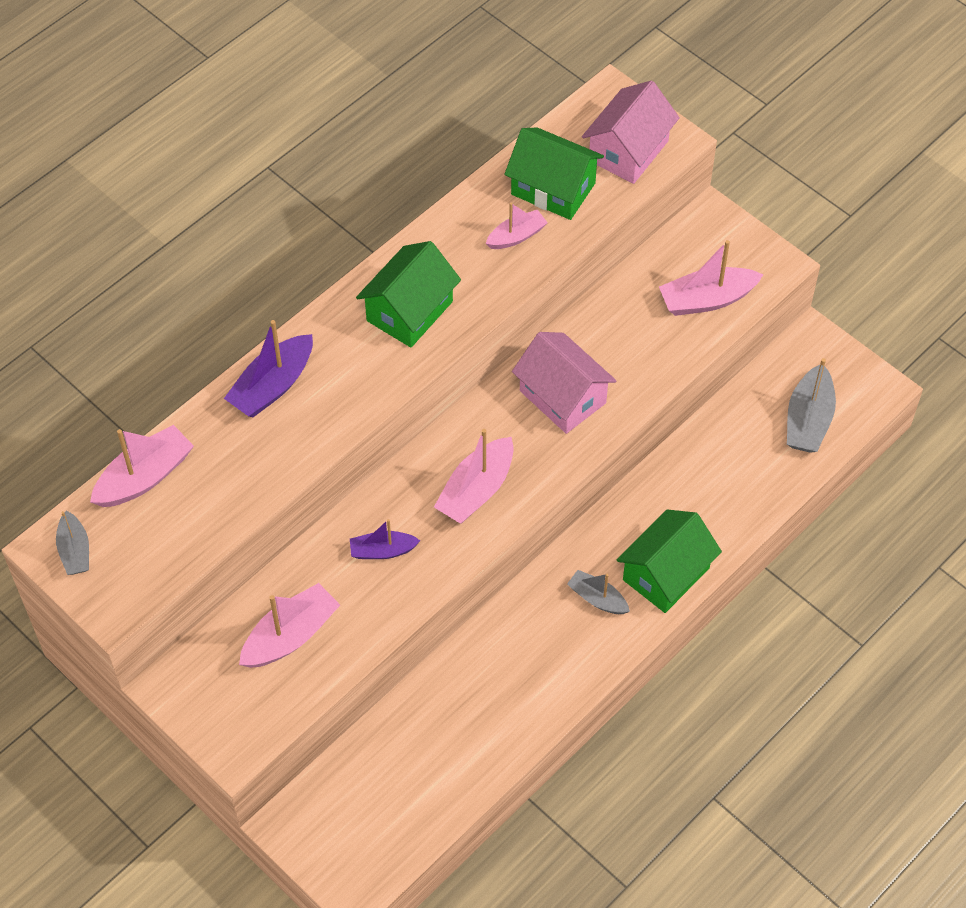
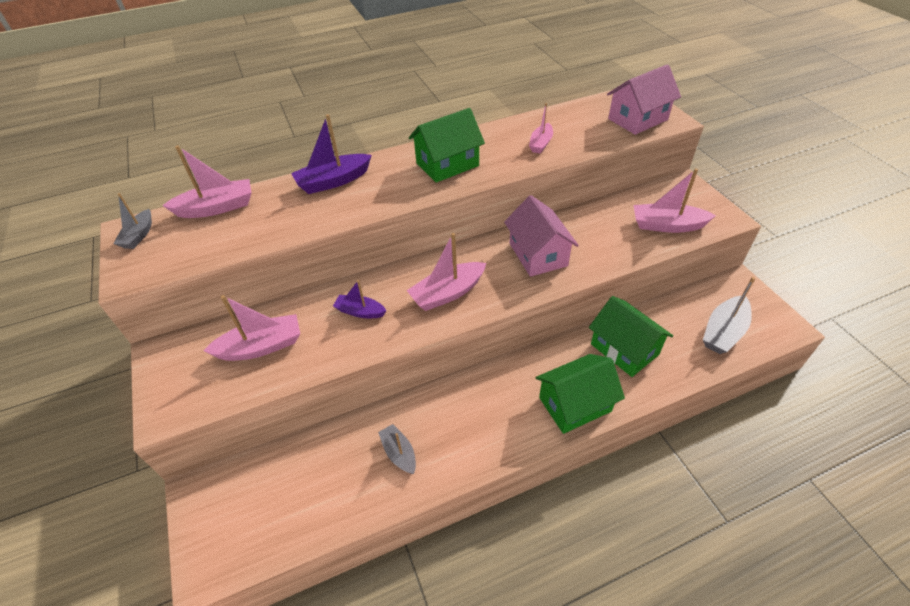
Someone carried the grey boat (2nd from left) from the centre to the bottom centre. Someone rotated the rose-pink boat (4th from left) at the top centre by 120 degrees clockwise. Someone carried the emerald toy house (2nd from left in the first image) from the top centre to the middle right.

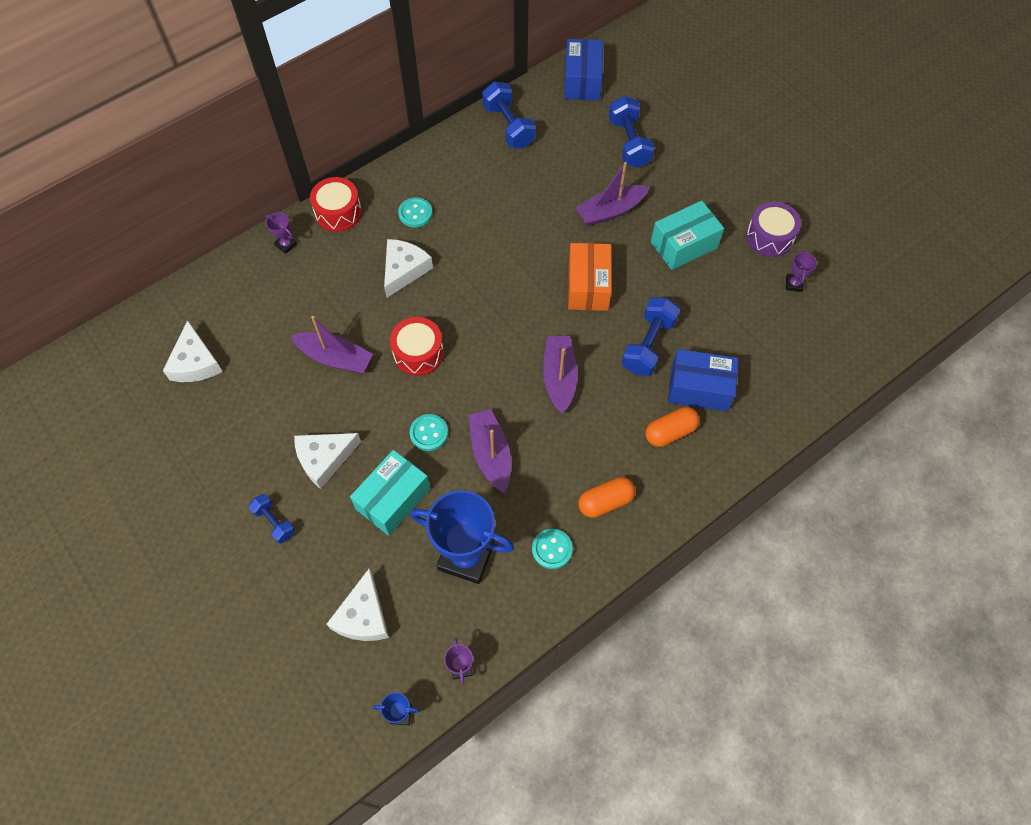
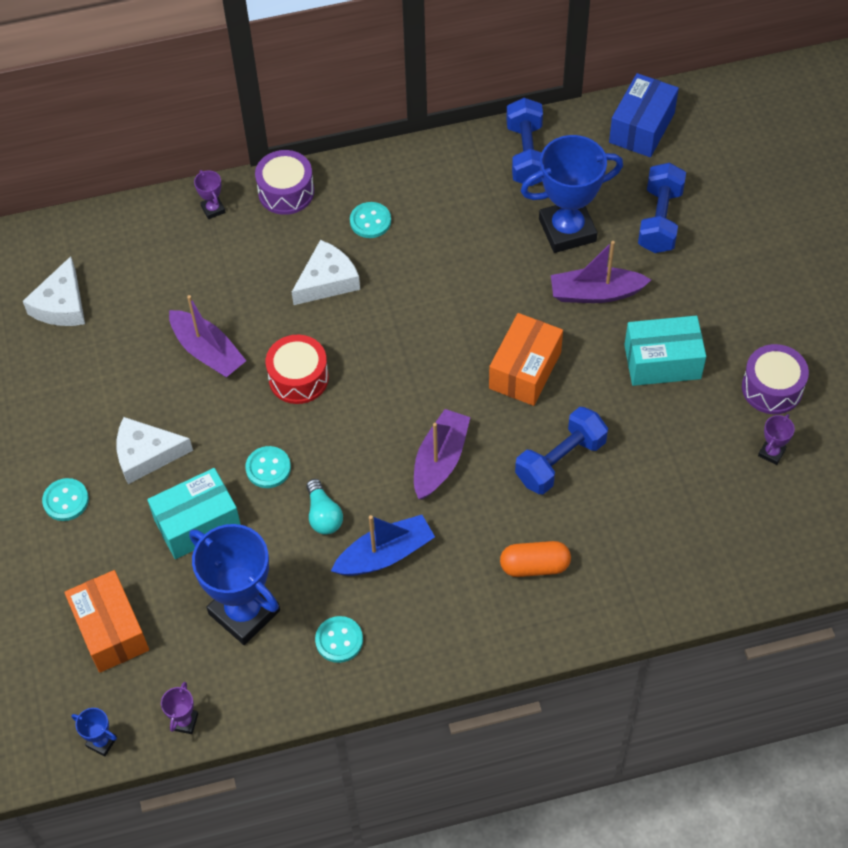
Someone swapped the cobalt free weight (1st from left) at the middle left for the turquoise shirt button (1st from left) at the middle left. Someone swapped the white cheese (3rd from left) at the bottom centre for the orange-coloured box (1st from left) at the bottom left. Someone repainted the red toy drum (1st from left) at the top left, which became the violet toy drum (1st from left) at the top centre. Someone swapped the violet boat (2nd from left) at the centre for the turquoise light bulb at the centre. Someone put down the cobalt boat at the centre. Someone put down the cobalt award cup (3rd from left) at the top right. Someone took away the orange-coloured pill shape (1st from left) at the centre. Someone took away the cobalt box (2nd from left) at the middle right.

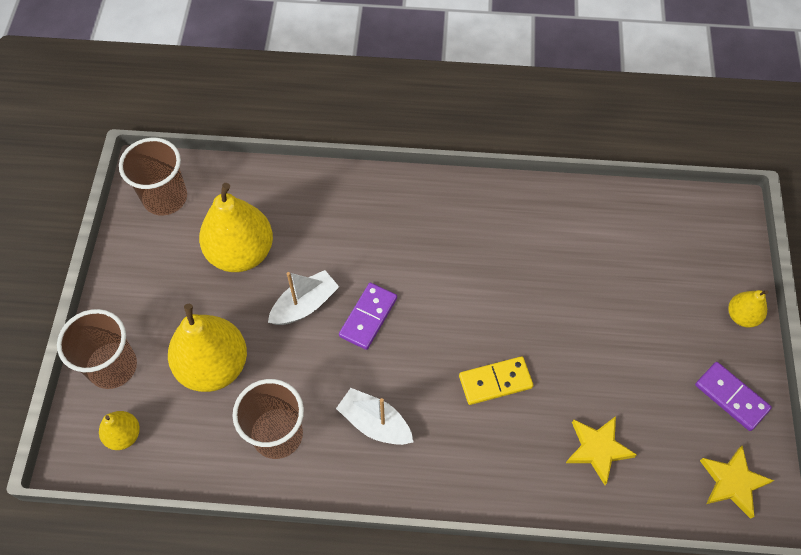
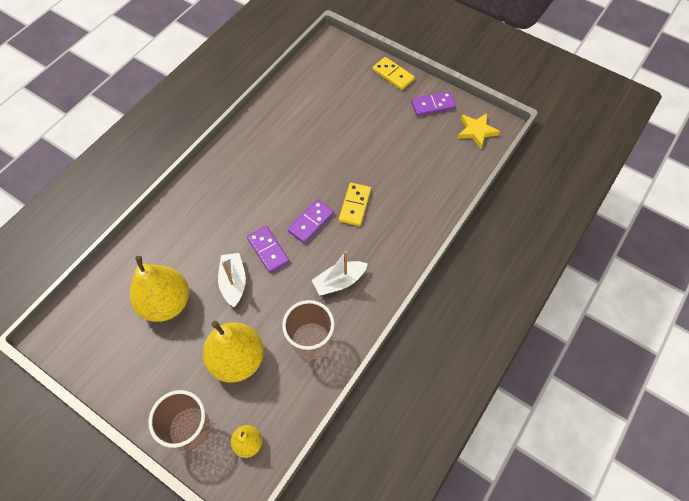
Someone put down the violet domino (2nd from left) at the centre. Someone swapped the golden pear (4th from left) at the middle right for the golden domino (2nd from left) at the top centre. Someone took away the russet beaker (2nd from left) at the top left. Someone took away the golden five-pointed star (1st from left) at the bottom right.

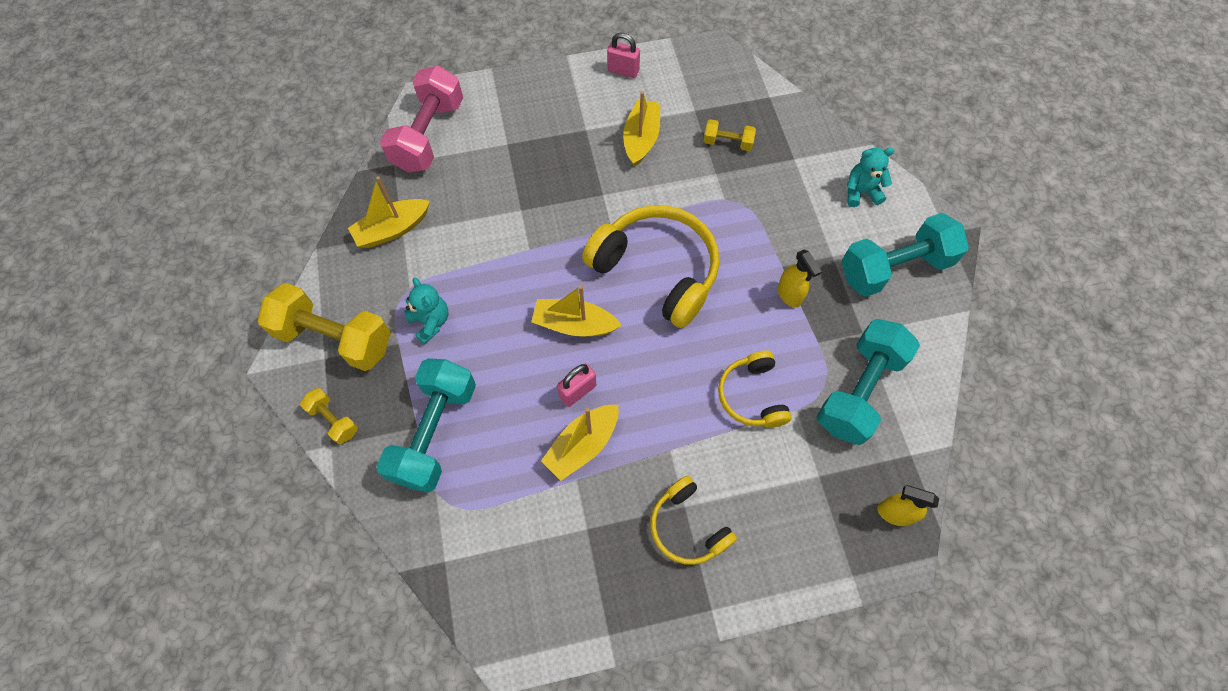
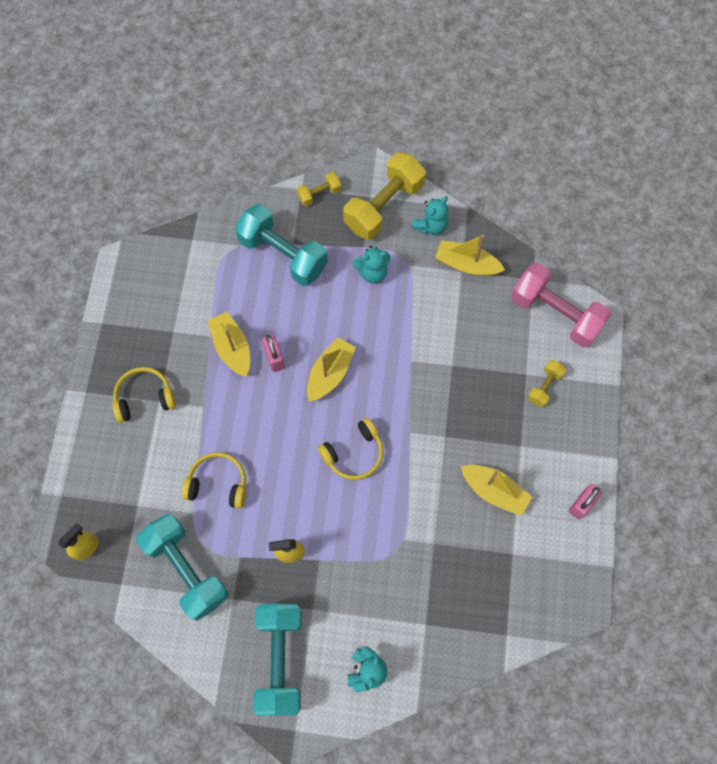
Someone scaled the golden over-ear headphones (1st from left in the first image) at the centre by 0.56. Someone put down the turquoise teddy (3rd from left) at the top centre. Someone rotated the golden boat (1st from left in the first image) at the top left by 60 degrees counterclockwise. Someone carried the golden free weight (3rd from left) from the top centre to the middle right.

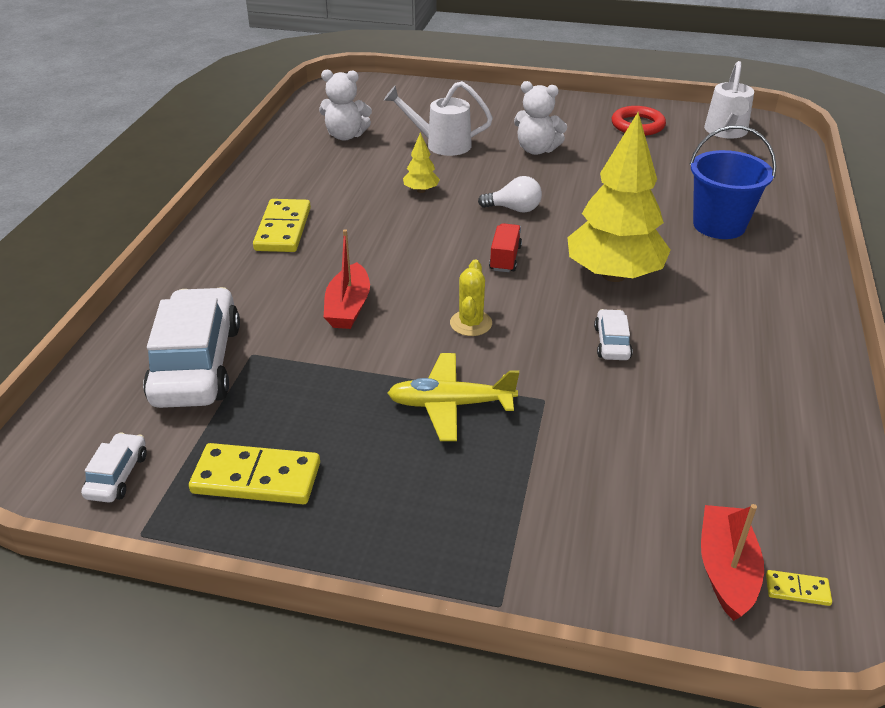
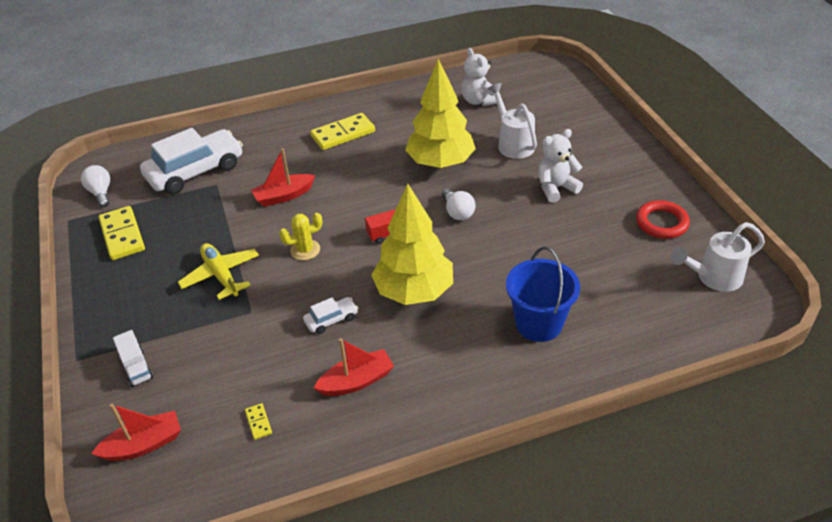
Someone swapped the white automobile (1st from left) at the middle left for the white light bulb (1st from left) at the middle left. Someone put down the white truck at the bottom left. Someone carried the golden domino (3rd from left in the first image) from the bottom right to the bottom left. Someone put down the red boat (3rd from left) at the bottom centre. Someone scaled the golden toy tree (1st from left in the first image) at the top centre by 2.40. Someone rotated the white teddy (2nd from left) at the top centre by 75 degrees clockwise.

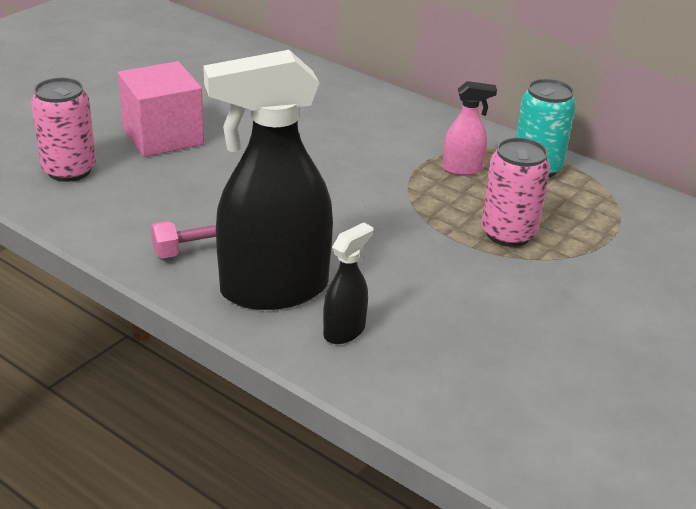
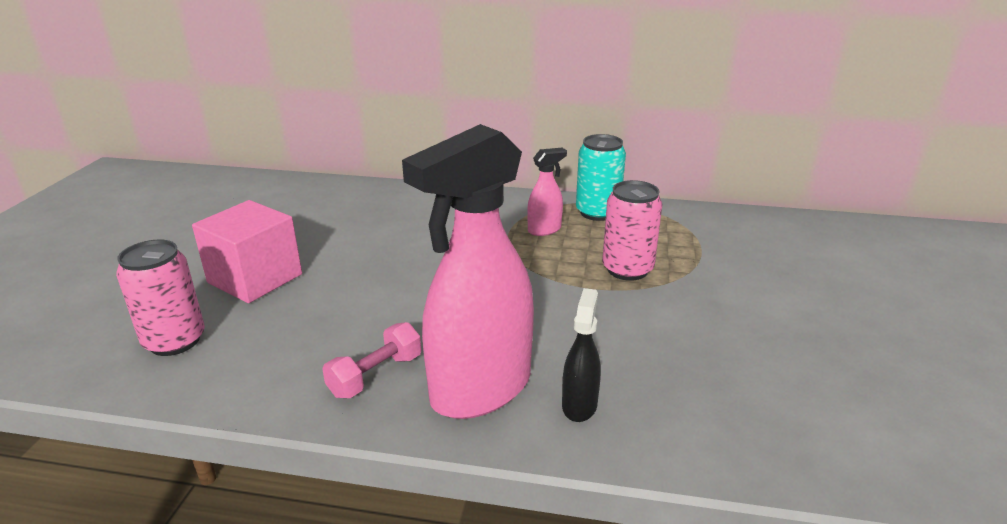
Someone repainted the jet-black spray bottle (1st from left) at the centre, which became the rose-pink spray bottle (1st from left) at the centre.

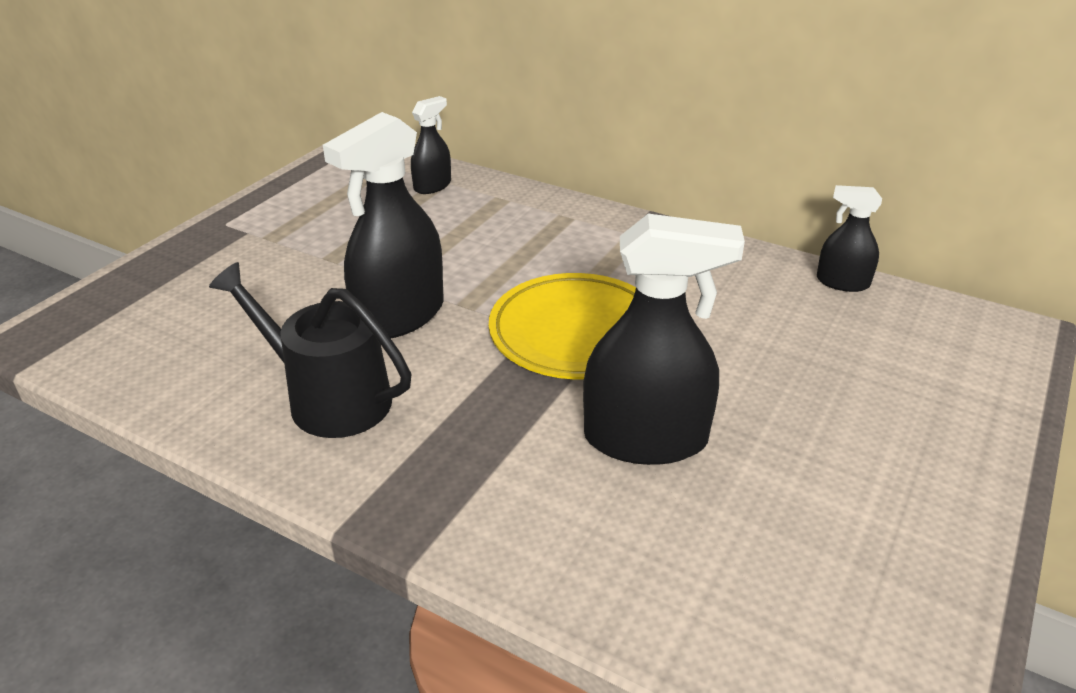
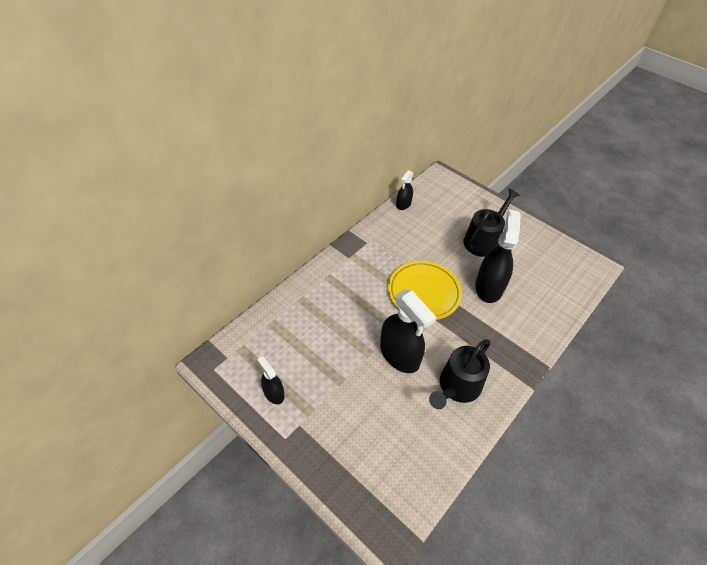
Someone carried the jet-black spray bottle (2nd from left in the first image) from the top centre to the bottom centre. Someone put down the jet-black sprinkling can (2nd from left) at the middle right.

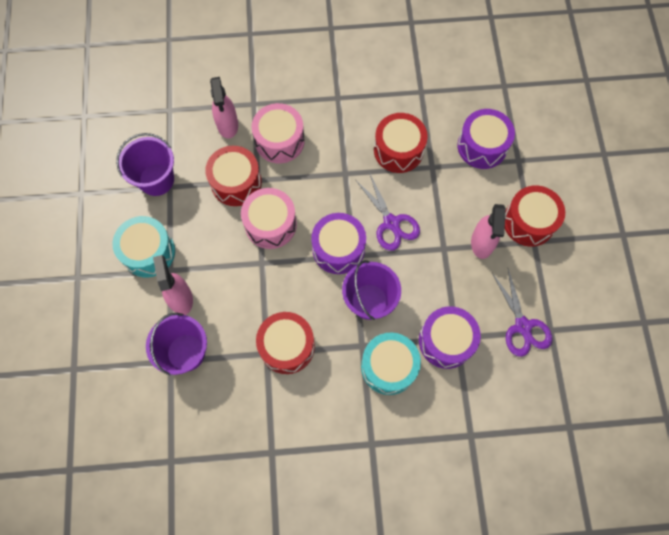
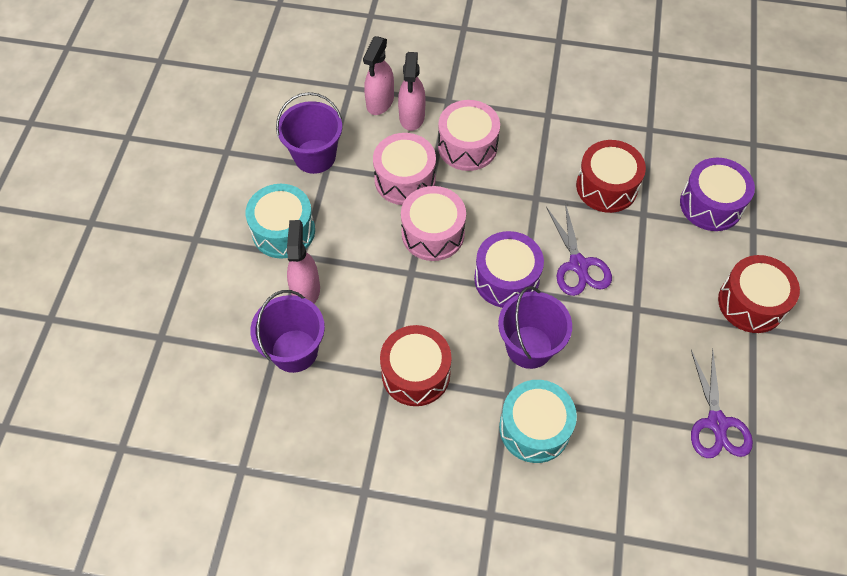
Someone carried the rose-pink spray bottle (3rd from left in the first image) from the middle right to the top centre. Someone repainted the red toy drum (1st from left) at the top centre, which became the rose-pink toy drum (1st from left) at the top centre. Someone took away the violet toy drum (2nd from left) at the middle right.

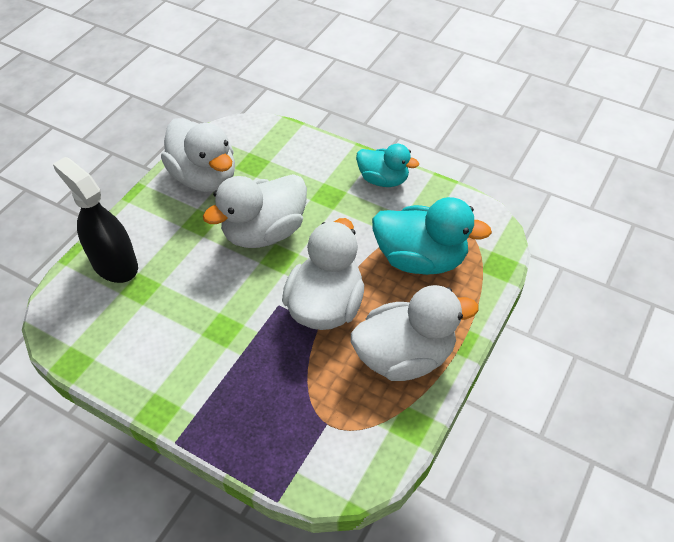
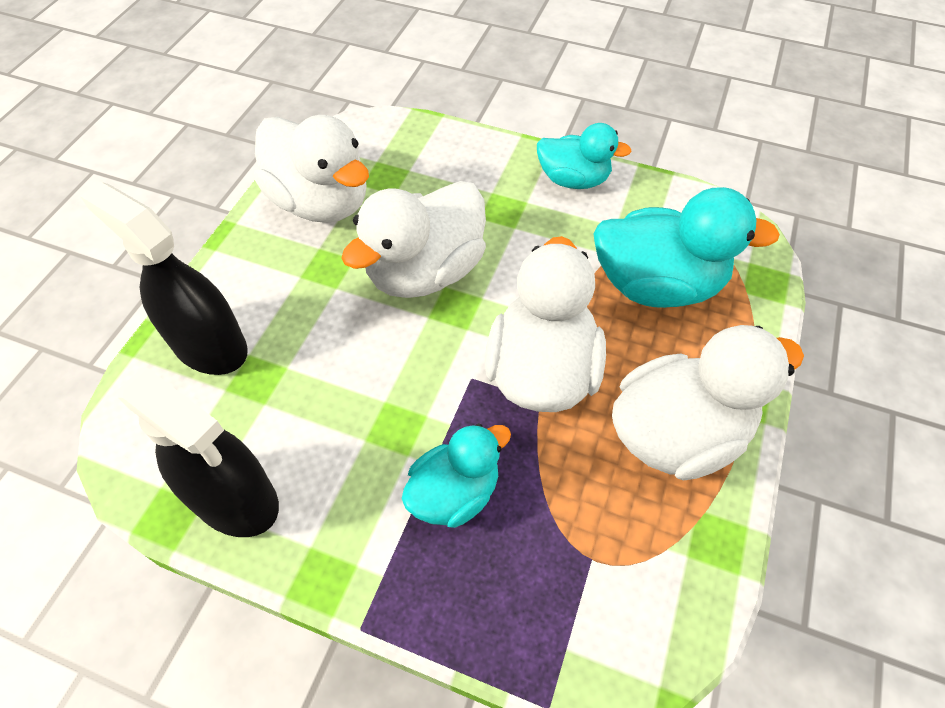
Someone put down the jet-black spray bottle (2nd from left) at the middle left. Someone put down the turquoise duck (1st from left) at the bottom centre.

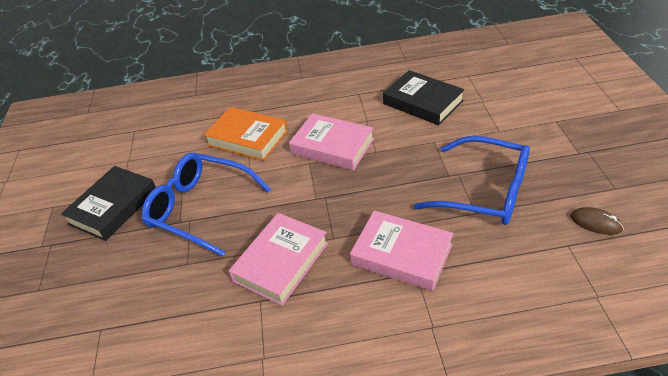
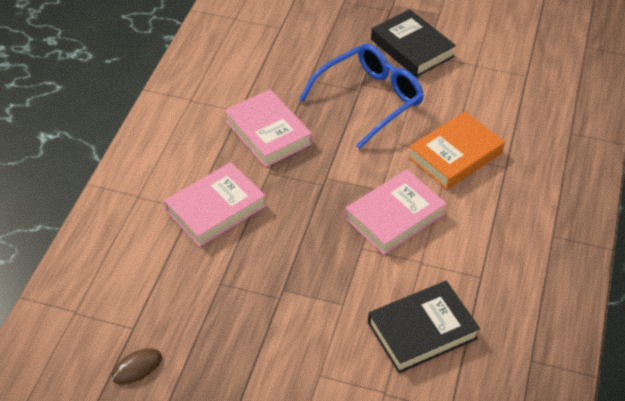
Someone took away the cobalt eyeglasses (2nd from left) at the middle right.

